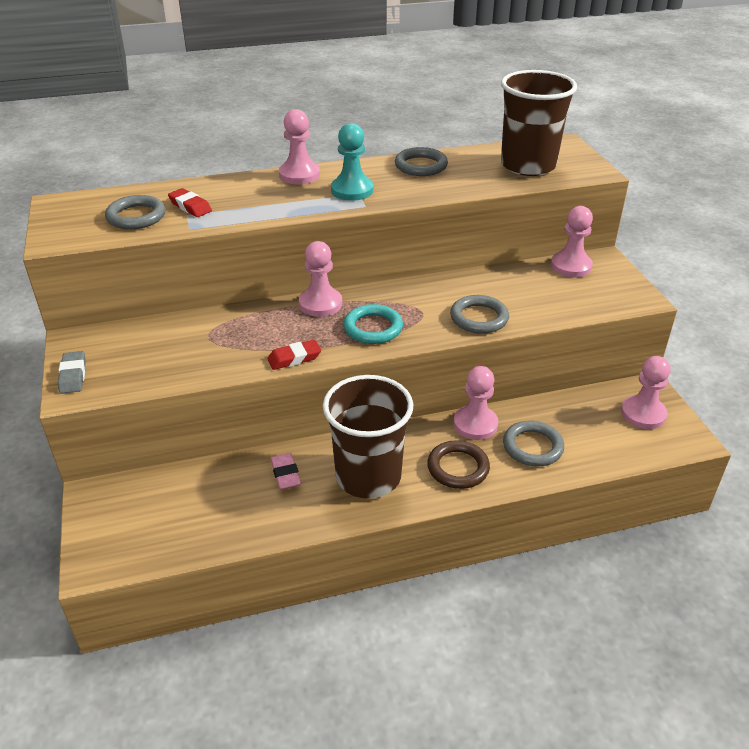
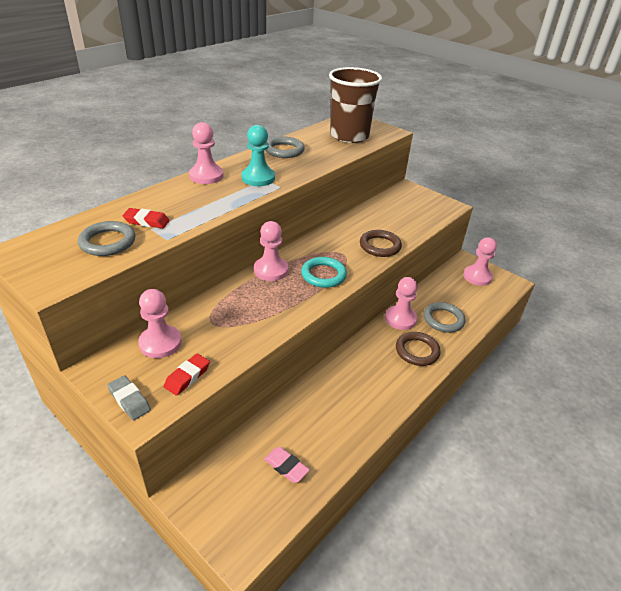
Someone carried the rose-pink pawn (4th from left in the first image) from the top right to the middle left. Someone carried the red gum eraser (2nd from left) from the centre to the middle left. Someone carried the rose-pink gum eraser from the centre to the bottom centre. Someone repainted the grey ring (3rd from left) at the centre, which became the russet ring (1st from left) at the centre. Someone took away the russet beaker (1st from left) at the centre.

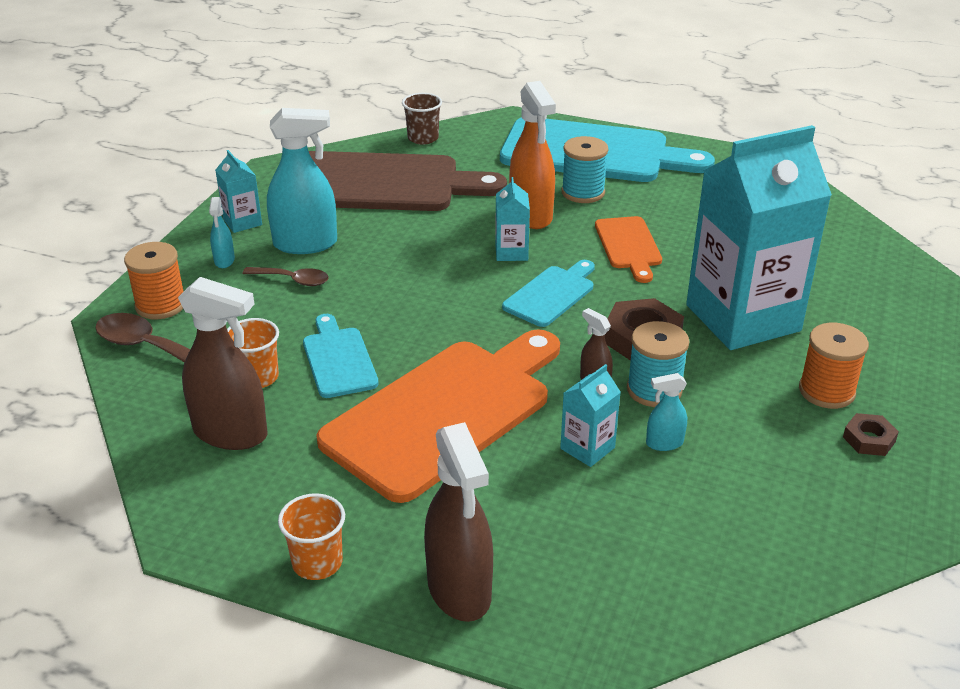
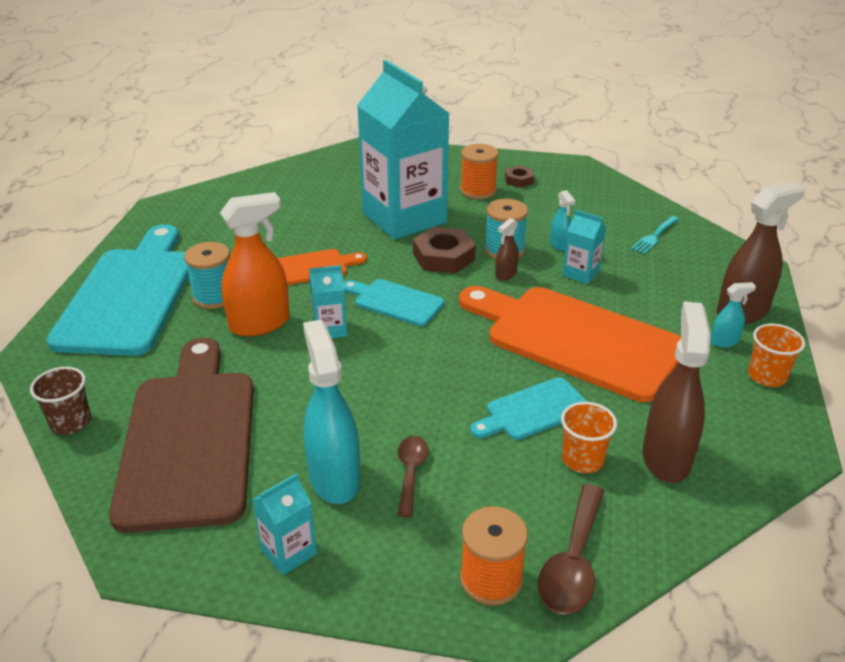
Someone put down the turquoise fork at the middle right. Someone carried the turquoise spray bottle (1st from left in the first image) from the middle left to the middle right.

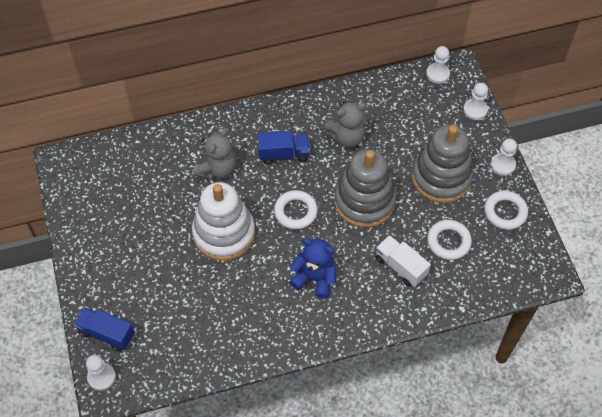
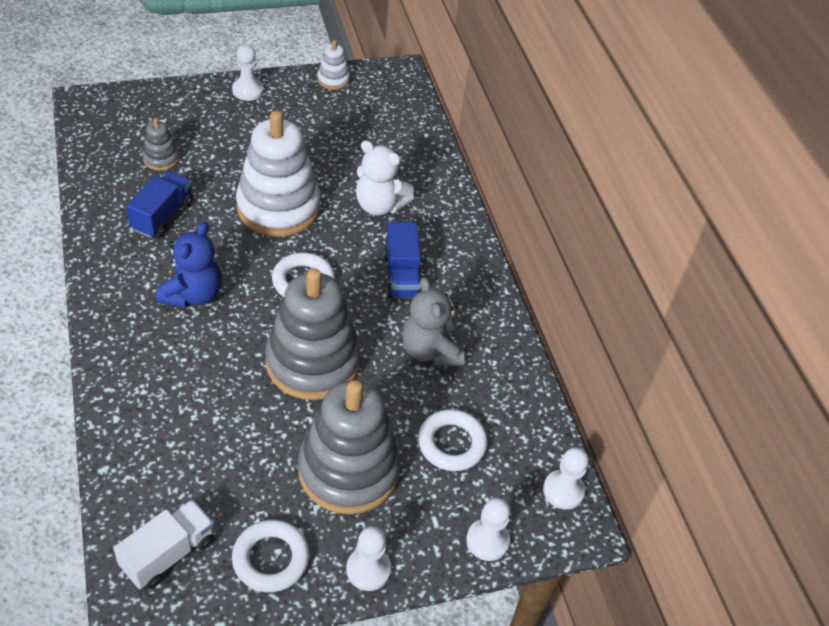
Someone carried the white truck from the middle right to the bottom left. Someone carried the cobalt truck (1st from left) from the bottom left to the top left. Someone put down the grey stacking rings (1st from left) at the top left. Someone carried the white pawn (1st from left) from the bottom left to the top left. Someone put down the white stacking rings (2nd from left) at the top centre. Someone repainted the grey teddy (1st from left) at the centre, which became the white teddy at the top centre. Someone carried the white ring (2nd from left in the first image) from the middle right to the bottom centre.

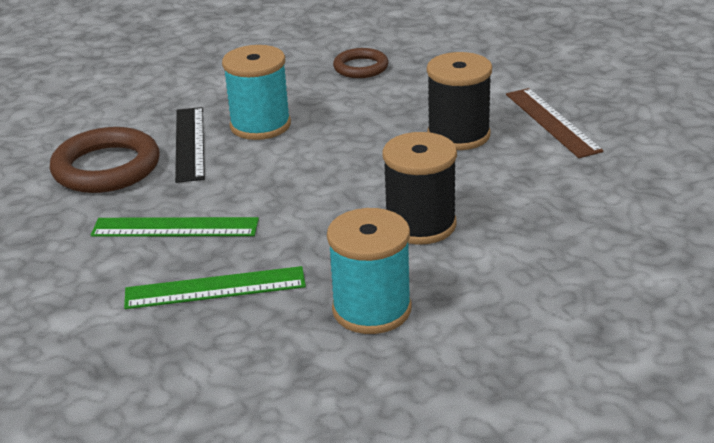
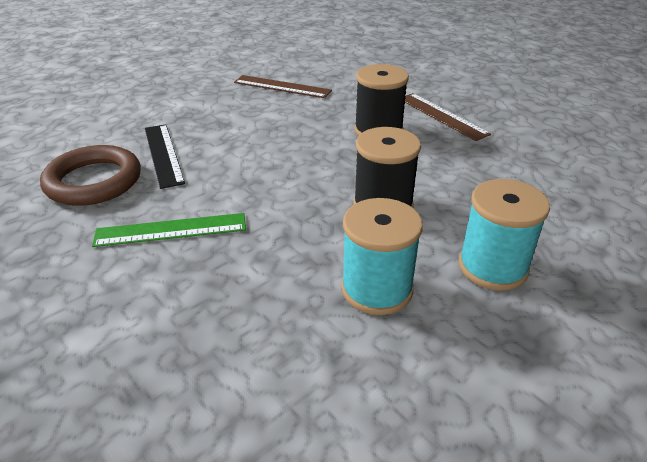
Someone swapped the russet ring (2nd from left) at the top centre for the russet ruler (1st from left) at the top centre. Someone carried the turquoise spool (1st from left in the first image) from the top centre to the middle right. Someone took away the emerald ruler (2nd from left) at the middle left.

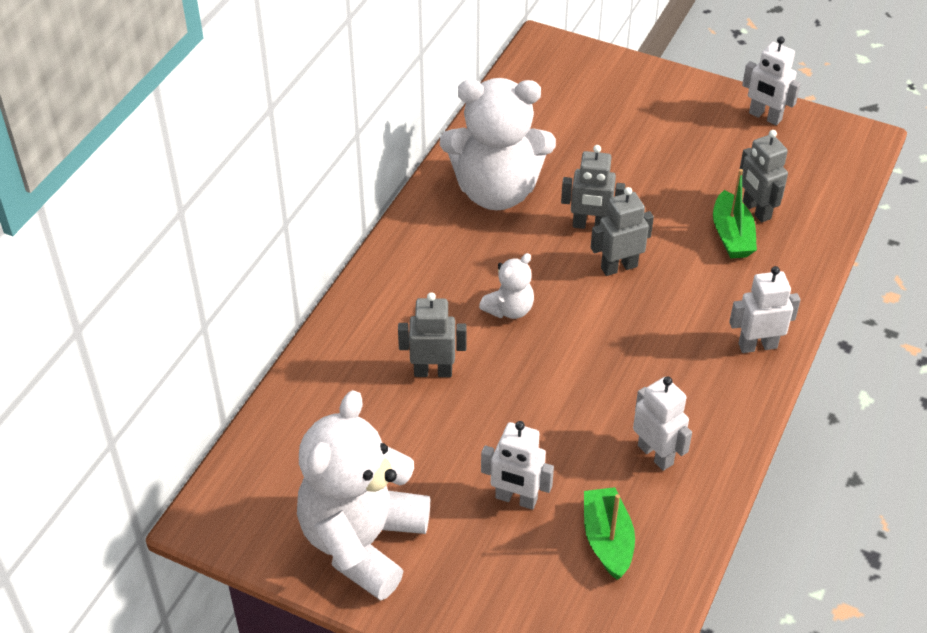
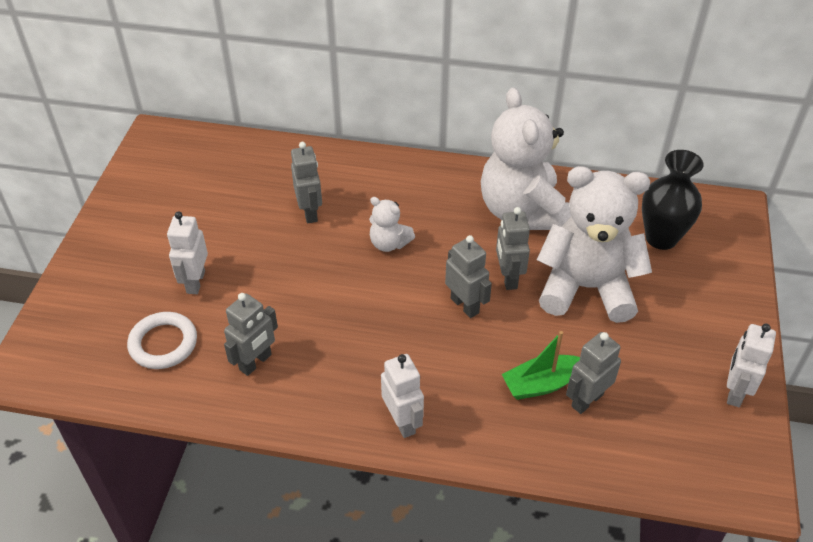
Someone swapped the emerald boat (1st from left) at the bottom centre for the white ring at the middle left. Someone repainted the white robot (2nd from left) at the bottom right, which became the grey robot (1st from left) at the middle left. Someone carried the white teddy (1st from left in the first image) from the bottom centre to the middle right. Someone put down the jet-black flower vase at the middle right.

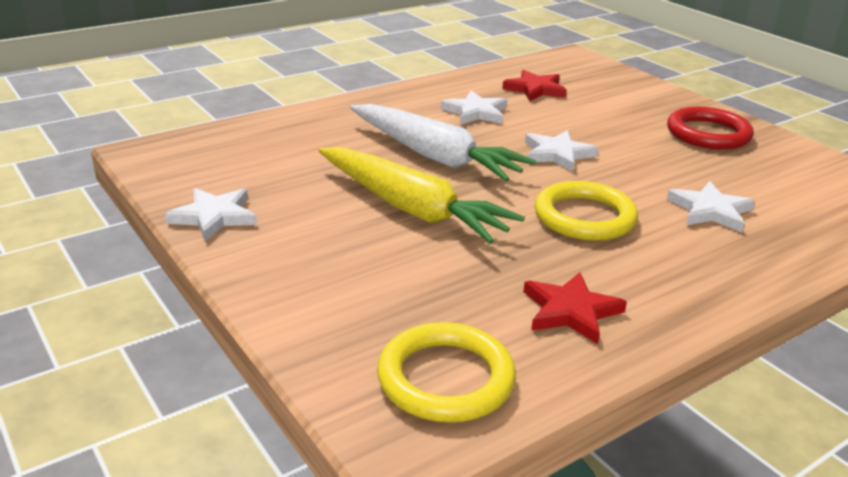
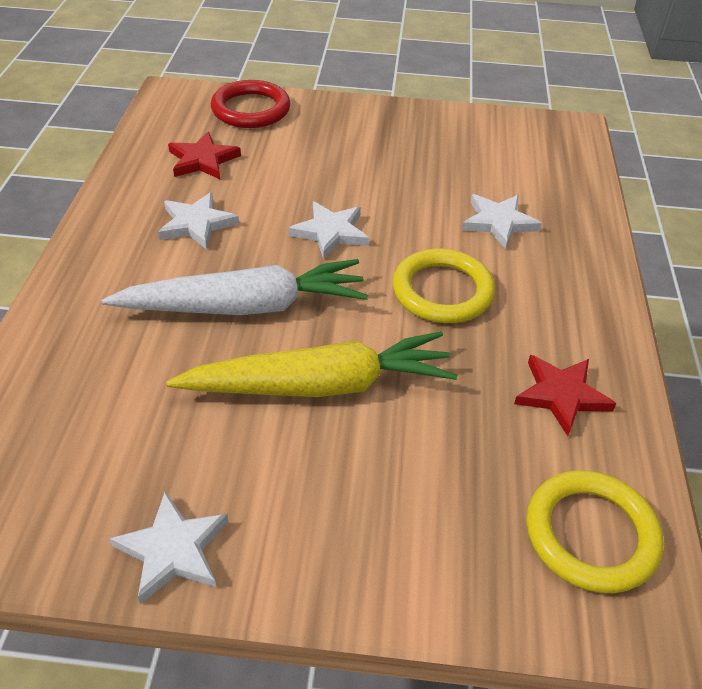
Someone carried the red ring from the top right to the top centre.

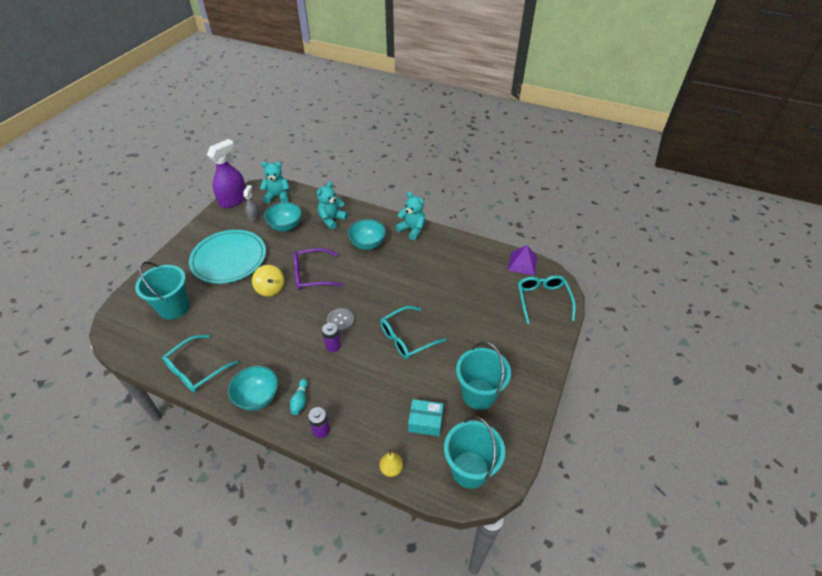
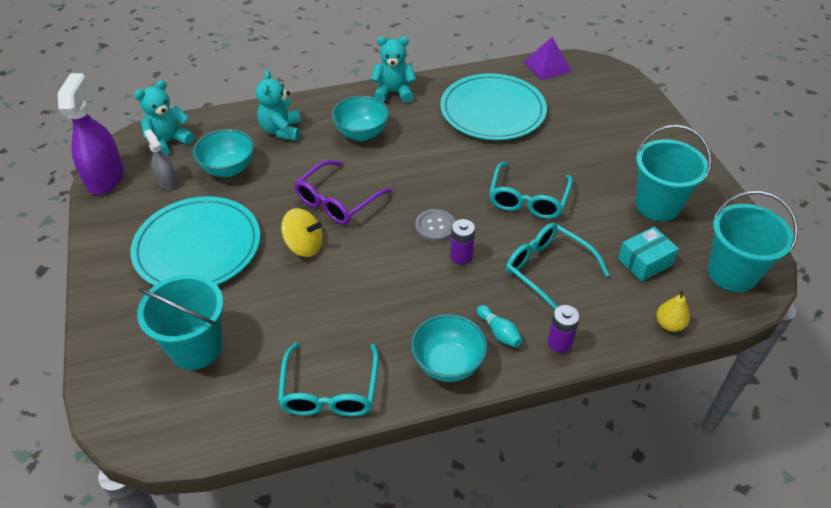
Someone put down the turquoise plate (2nd from left) at the top centre. Someone carried the turquoise eyeglasses (3rd from left) from the centre to the middle right.

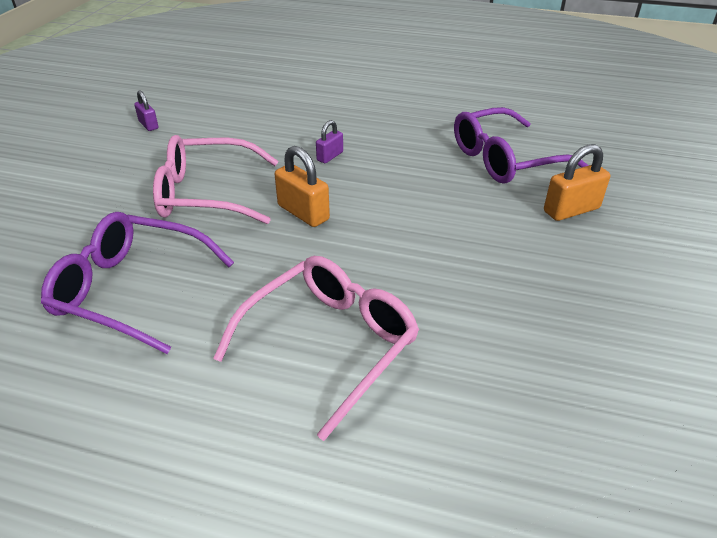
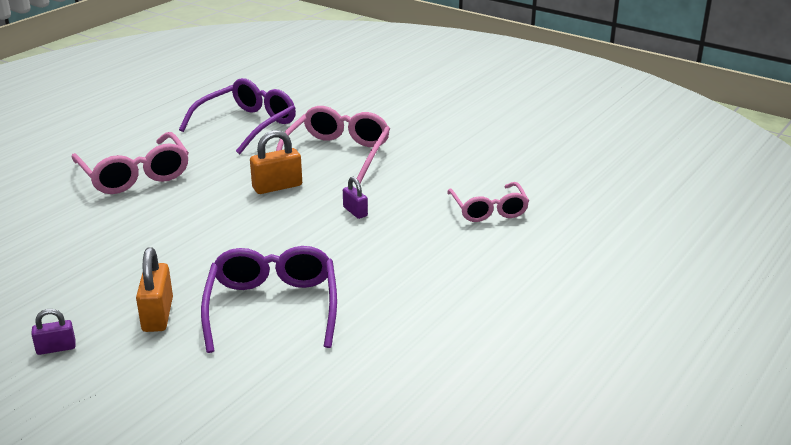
Someone carried the violet padlock (1st from left) from the top left to the bottom left. Someone put down the rose-pink eyeglasses (3rd from left) at the centre.

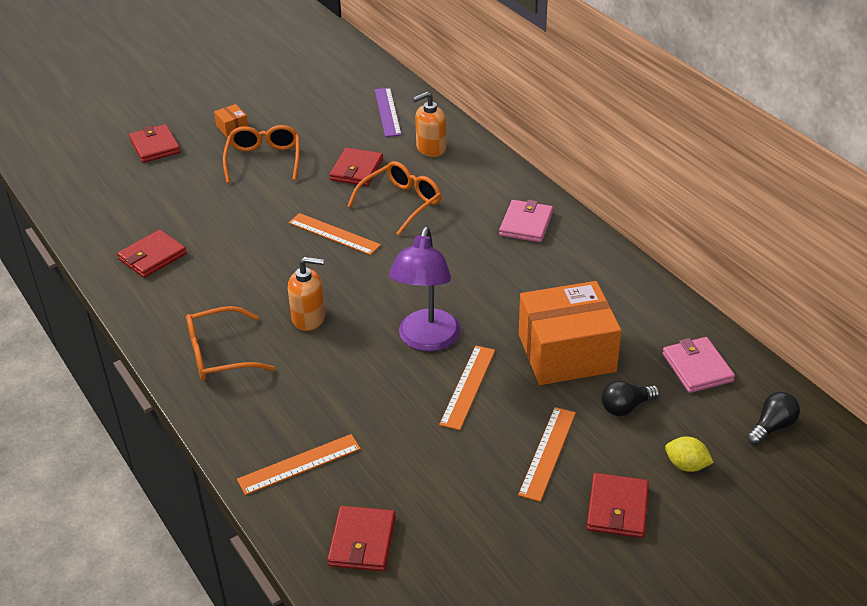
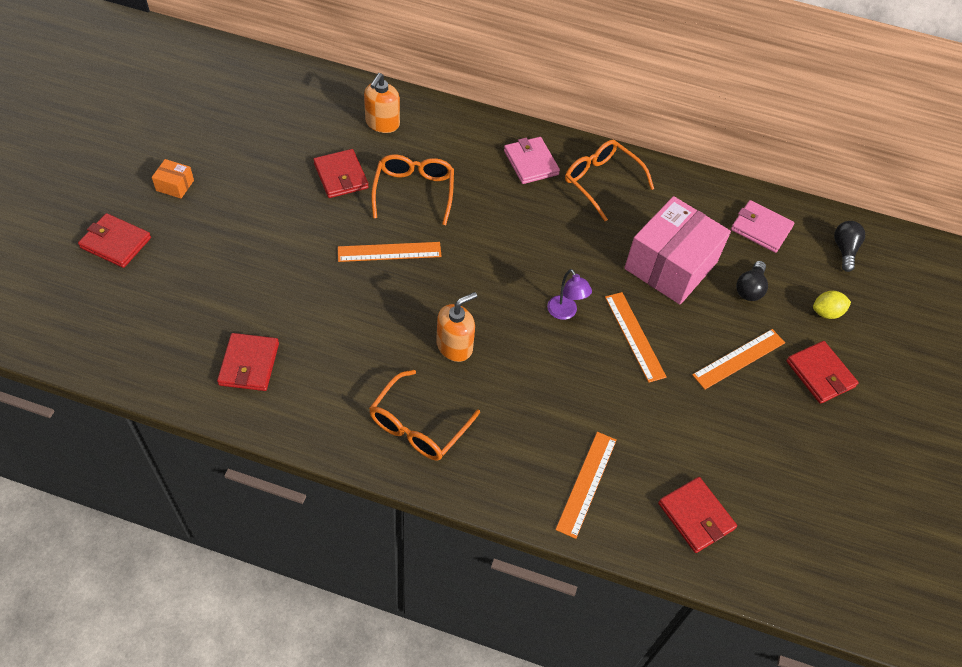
Someone scaled the violet reading lamp at the centre by 0.51. Someone carried the orange-coloured eyeglasses (2nd from left in the first image) from the top left to the top centre. Someone repainted the orange-coloured box (2nd from left) at the centre, which became the rose-pink box at the middle right. Someone rotated the orange-coloured ruler (4th from left) at the bottom centre by 75 degrees clockwise. Someone took away the violet ruler at the top centre.

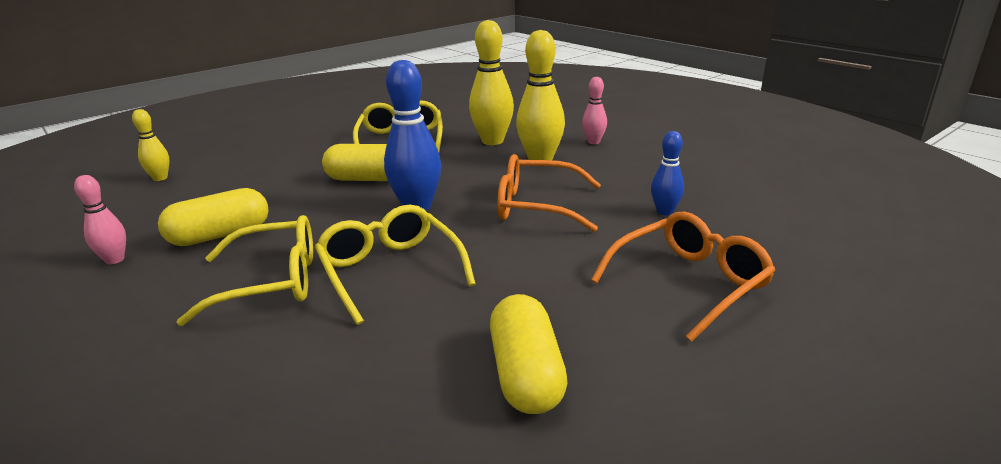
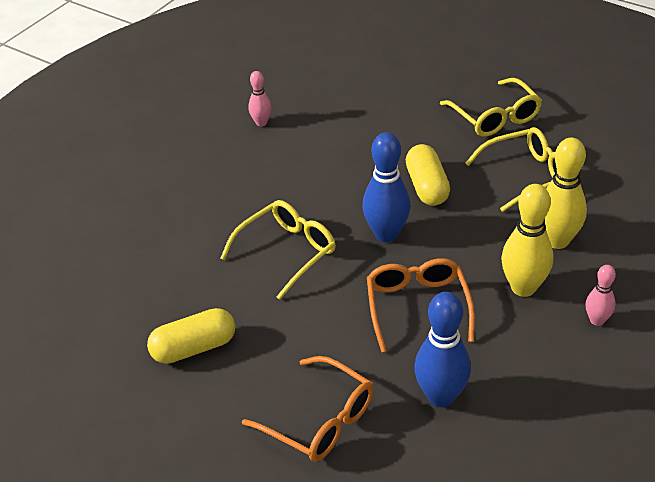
Someone scaled the cobalt bowling pin (2nd from left) at the centre by 1.81. Someone carried the golden eyeglasses (1st from left in the first image) from the middle left to the top right. Someone took away the golden bowling pin (1st from left) at the top left. Someone took away the golden pill shape (1st from left) at the middle left.

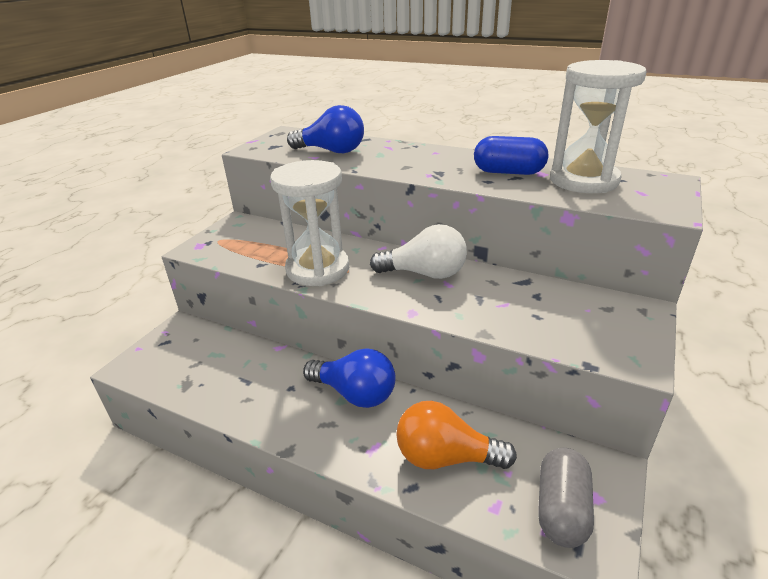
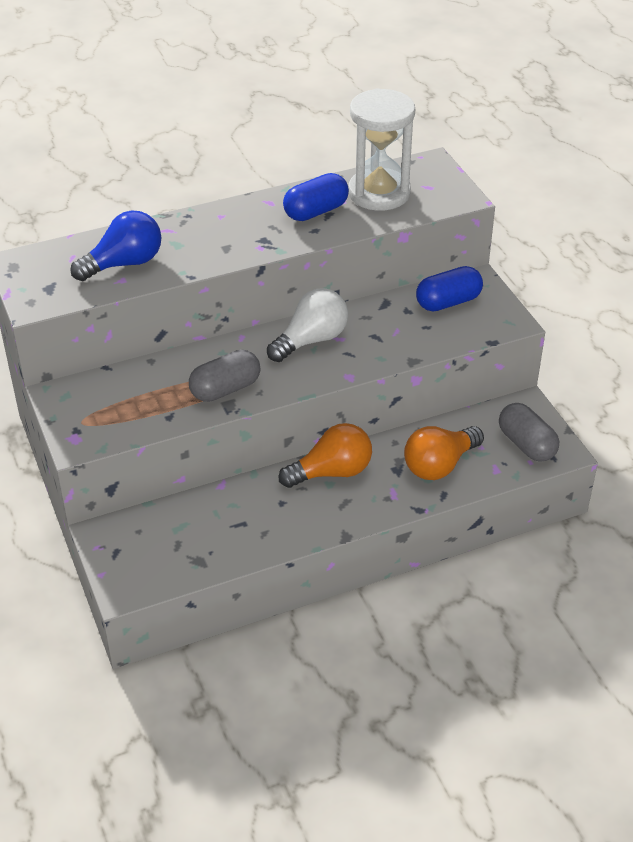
Someone swapped the white hourglass (1st from left) at the centre for the grey pill shape (1st from left) at the centre. Someone repainted the cobalt light bulb (2nd from left) at the centre, which became the orange-coloured light bulb (1st from left) at the centre. Someone put down the cobalt pill shape (2nd from left) at the middle right.

